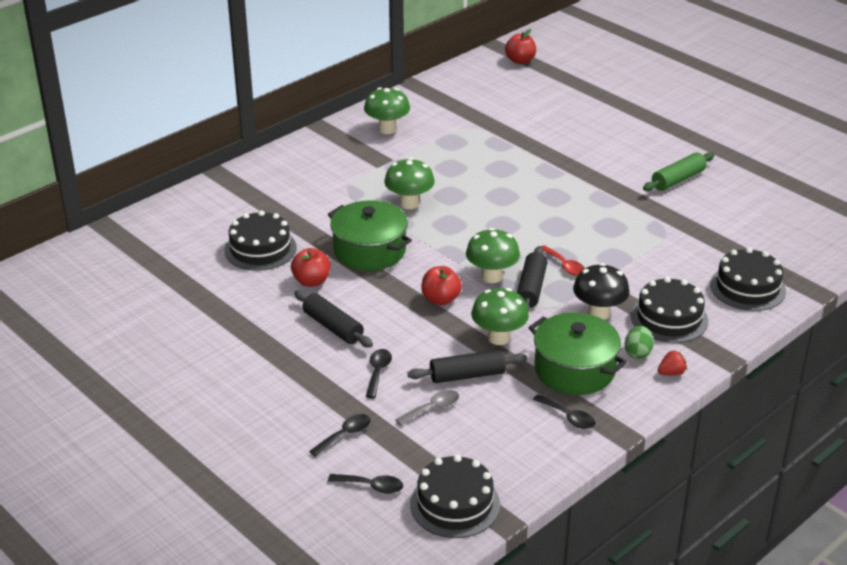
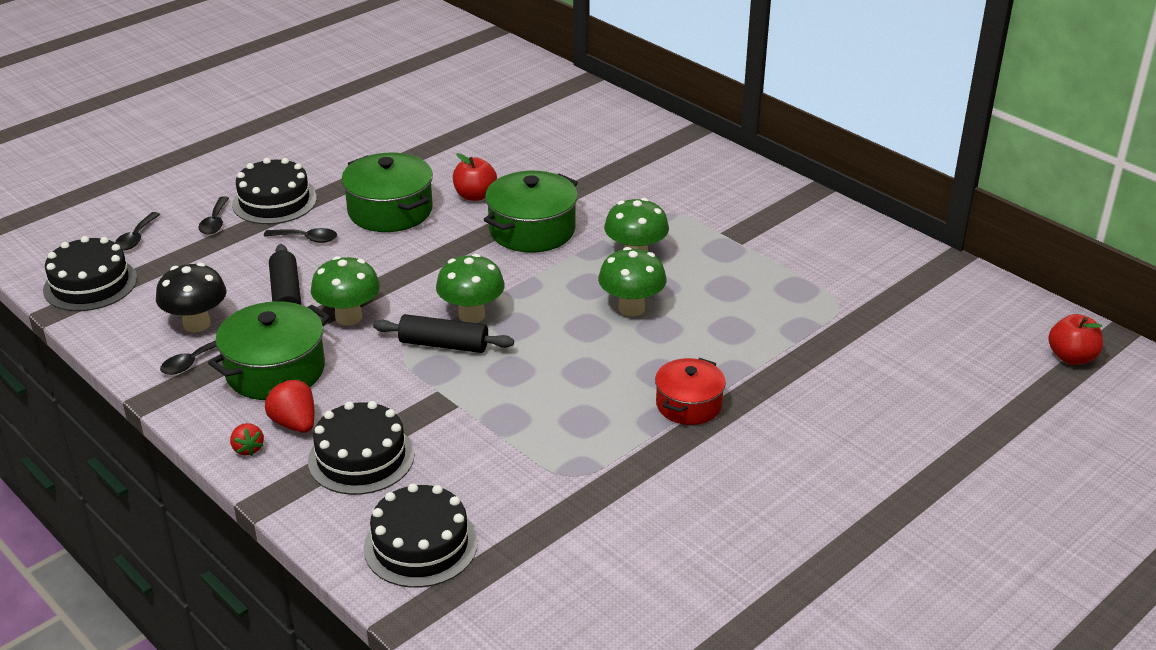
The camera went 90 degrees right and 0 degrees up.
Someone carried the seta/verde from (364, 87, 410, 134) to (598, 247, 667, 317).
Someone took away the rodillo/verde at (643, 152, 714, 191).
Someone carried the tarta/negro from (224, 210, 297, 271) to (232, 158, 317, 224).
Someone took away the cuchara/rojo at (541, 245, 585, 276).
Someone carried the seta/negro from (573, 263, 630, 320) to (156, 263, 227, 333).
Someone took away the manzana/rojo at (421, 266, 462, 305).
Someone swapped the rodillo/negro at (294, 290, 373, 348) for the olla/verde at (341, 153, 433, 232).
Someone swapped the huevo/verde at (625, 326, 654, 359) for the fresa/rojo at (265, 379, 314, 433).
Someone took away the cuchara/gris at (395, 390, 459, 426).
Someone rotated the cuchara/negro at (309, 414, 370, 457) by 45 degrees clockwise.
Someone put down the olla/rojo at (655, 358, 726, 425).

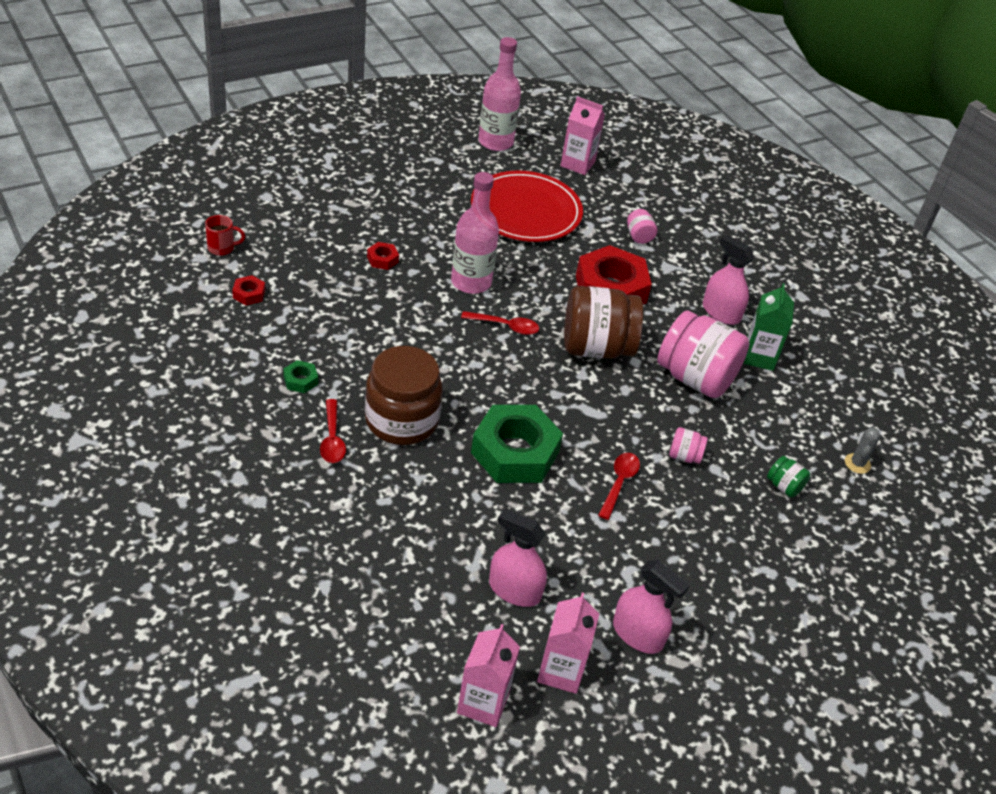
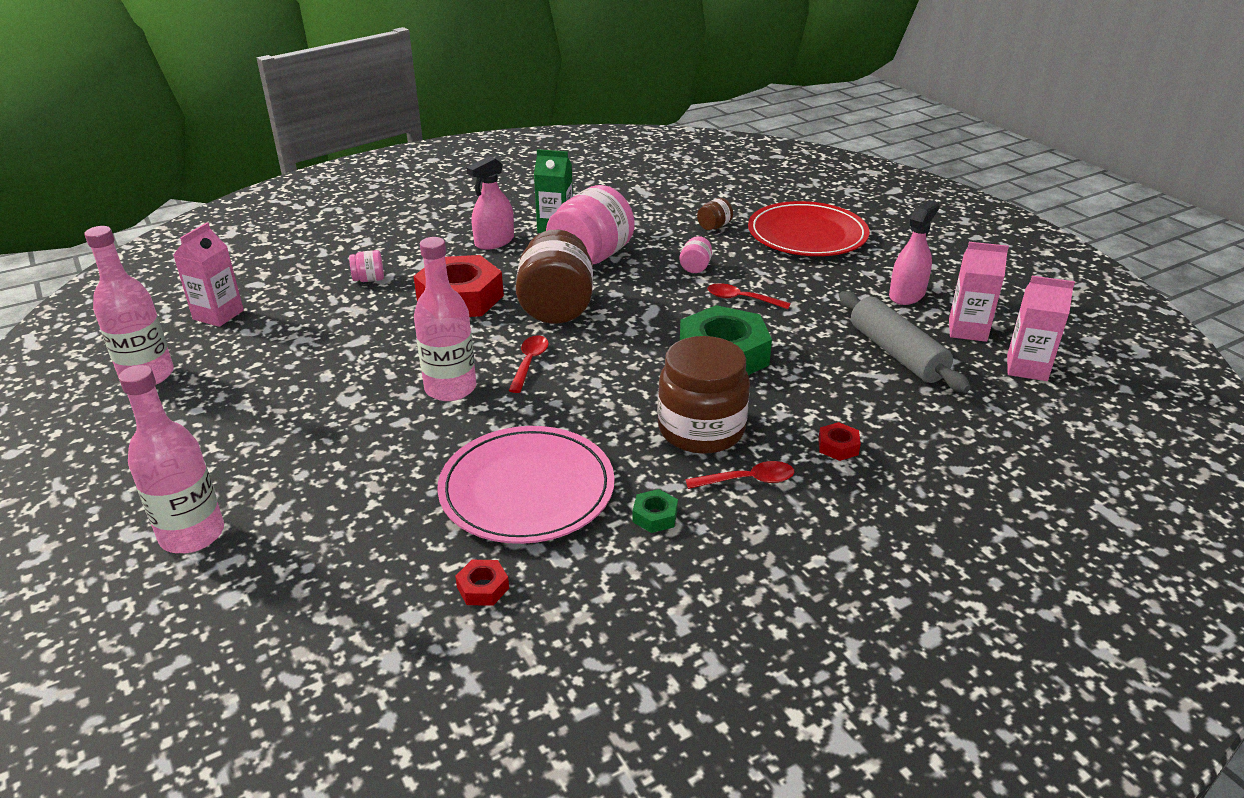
The camera went 85 degrees left and 10 degrees down.
Someone carried the plato/rojo from (471, 171, 583, 242) to (748, 201, 869, 256).
Someone took away the taza/rojo at (205, 215, 245, 256).
Someone carried the tuerca/rojo from (367, 242, 399, 270) to (818, 422, 861, 461).
Someone took away the cactus/gris at (845, 427, 880, 474).
Someone repainted the tarro/verde at (767, 456, 810, 497), which became the tarro/marrón at (697, 198, 733, 230).
Someone swapped the pulverizador/rosa at (489, 509, 547, 607) for the rodillo/gris at (839, 291, 971, 393).
Someone put down the botella/rosa at (119, 365, 224, 553).
Someone put down the plato/rosa at (437, 426, 615, 544).

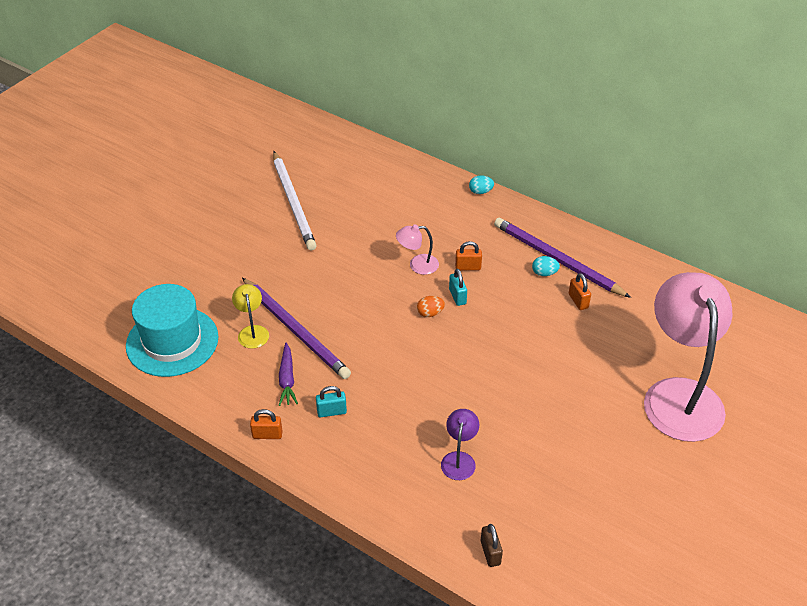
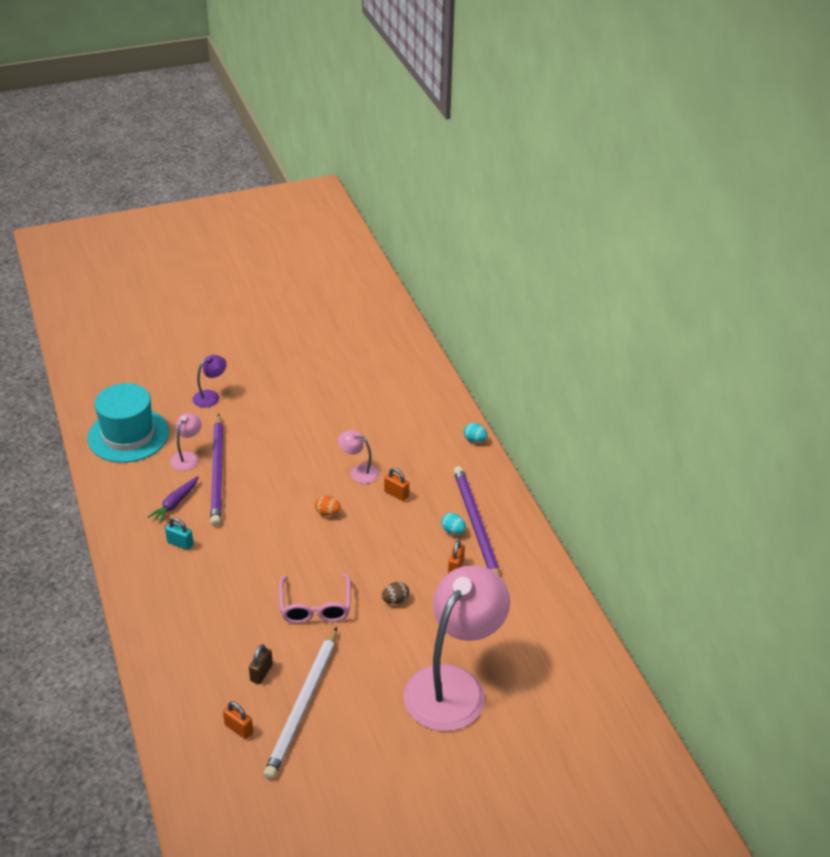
The camera went 35 degrees right and 5 degrees down.
Someone carried the lápiz/blanco from (273, 151, 317, 251) to (263, 627, 337, 780).
Someone took away the candado/turquesa at (449, 269, 467, 306).
Someone repainted the lámpara/amarillo at (232, 284, 269, 349), which became the lámpara/rosa at (170, 413, 202, 471).
Someone carried the candado/naranja from (250, 409, 283, 439) to (223, 701, 253, 739).
Someone carried the lámpara/morado from (441, 409, 479, 480) to (192, 355, 227, 408).
Someone carried the candado/marrón from (481, 524, 503, 567) to (249, 644, 273, 684).
Someone put down the gafas/rosa at (279, 573, 351, 623).
Someone put down the huevo/marrón at (382, 582, 409, 604).

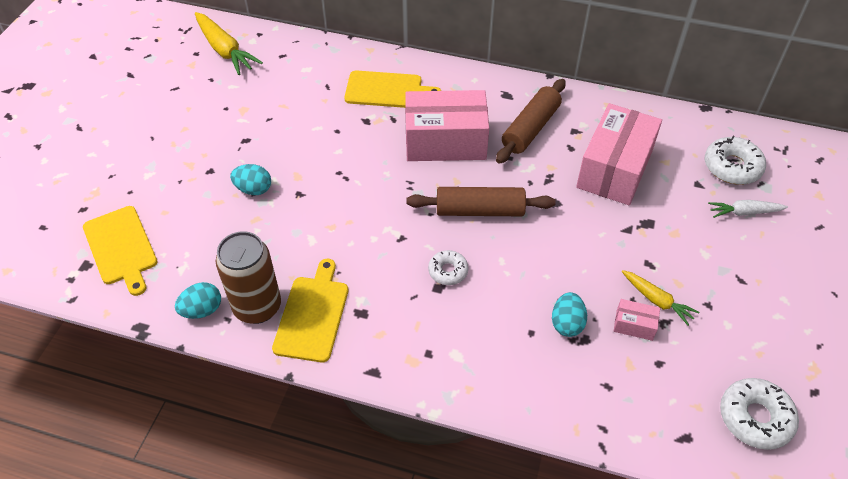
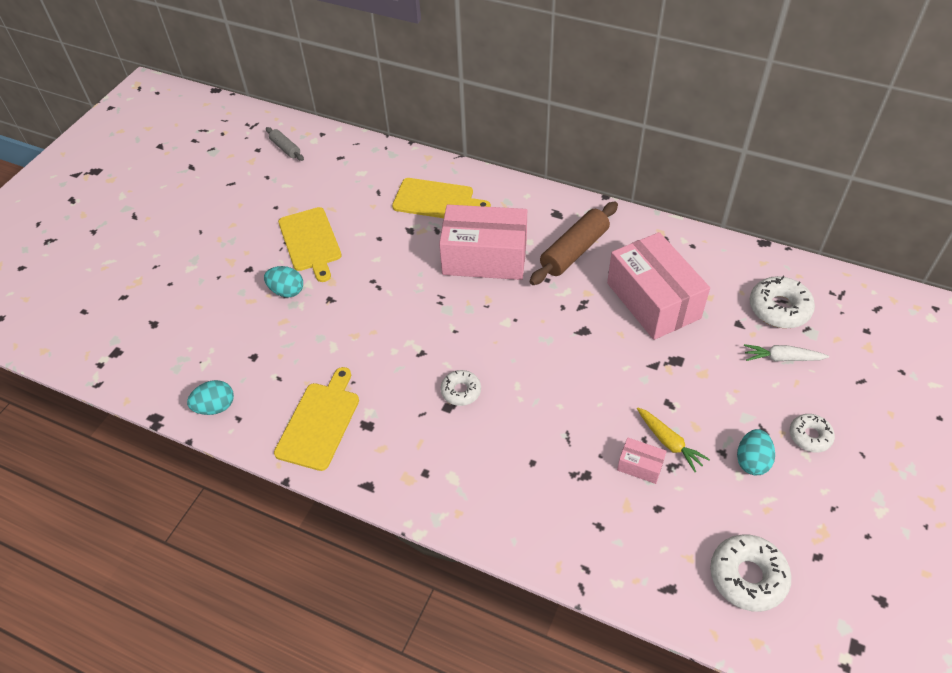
The camera went 10 degrees right and 0 degrees up.
Someone swapped the zanahoria/amarillo at (195, 12, 263, 75) for the rodillo/gris at (266, 127, 304, 161).
Someone rotated the caja/rosa at (576, 103, 662, 205) by 60 degrees counterclockwise.
Someone took away the rodillo/marrón at (406, 187, 556, 216).
Someone carried the tabla de cortar/amarillo from (83, 206, 157, 296) to (278, 207, 342, 282).
Someone took away the lata/marrón at (216, 231, 281, 324).
Someone carried the huevo/turquesa from (552, 292, 587, 337) to (737, 429, 775, 475).
Someone put down the rosquilla/blanco at (790, 414, 835, 453).

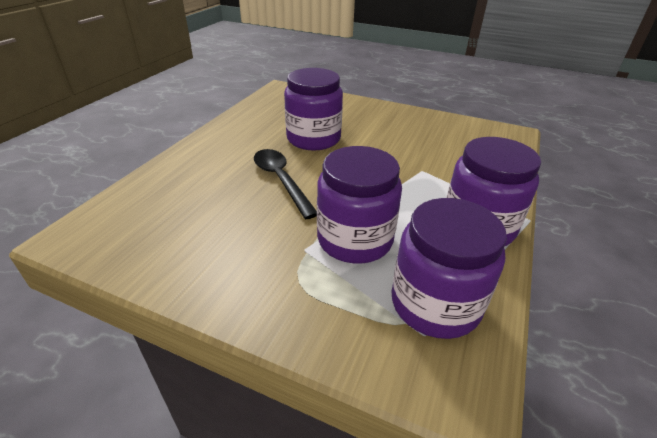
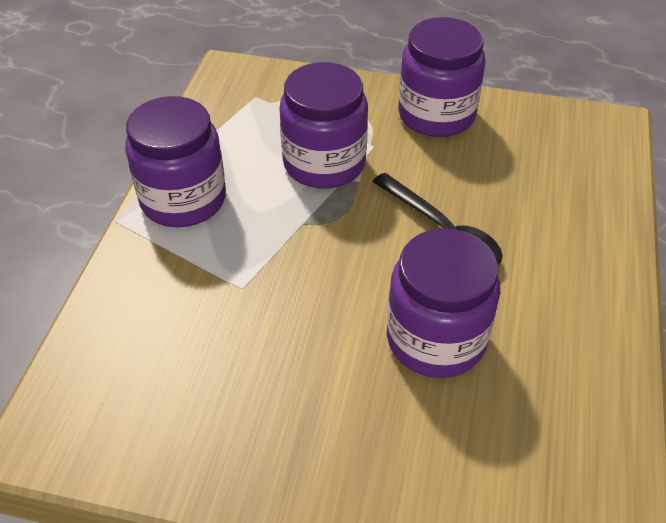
The camera went 170 degrees right and 10 degrees up.
Someone carried the tarro/morado from (391, 198, 507, 339) to (398, 17, 485, 137).

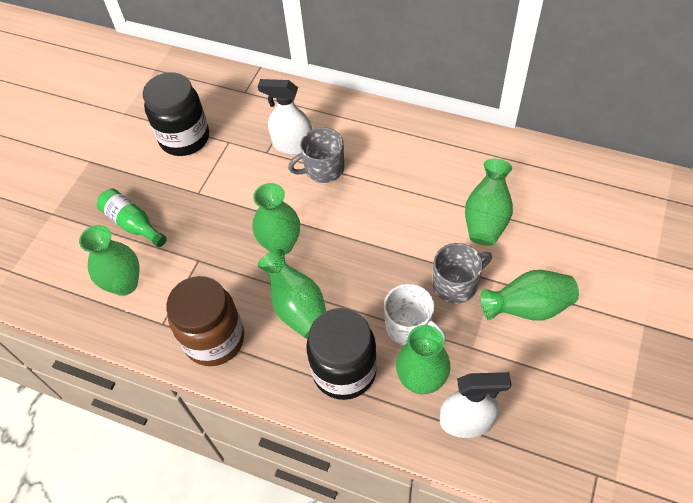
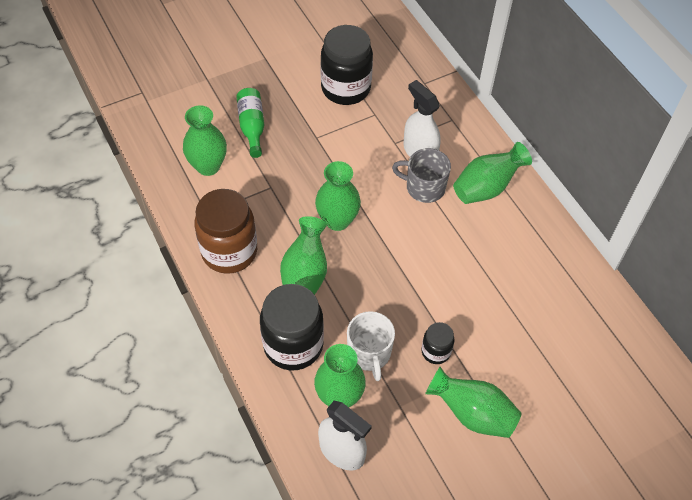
The camera went 35 degrees right and 0 degrees up.
Someone carried the florero/verde from (465, 158, 513, 246) to (453, 142, 532, 204).
Someone swapped the taza/gris at (433, 243, 492, 304) for the tarro/negro at (421, 322, 455, 364).

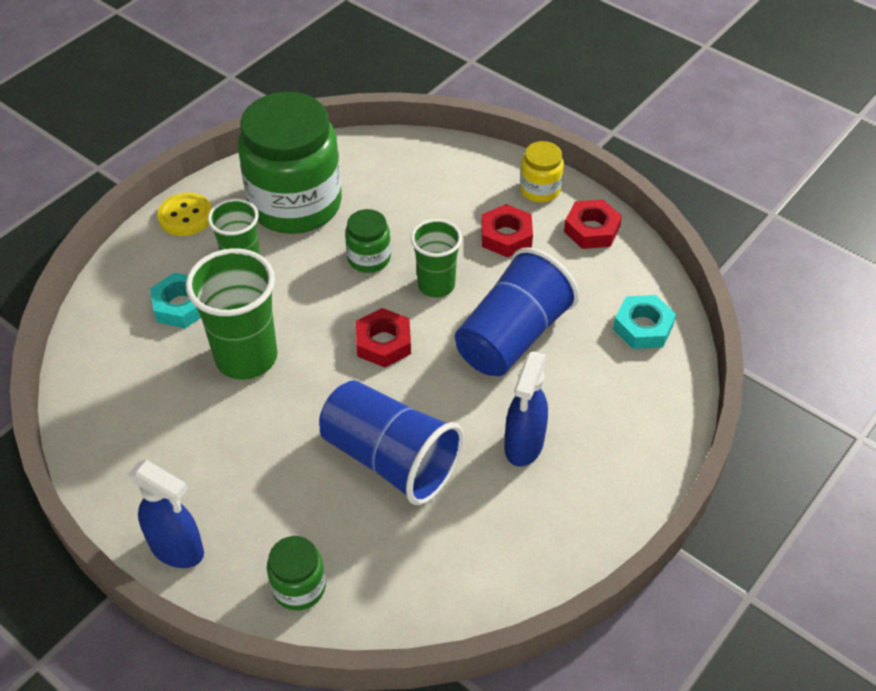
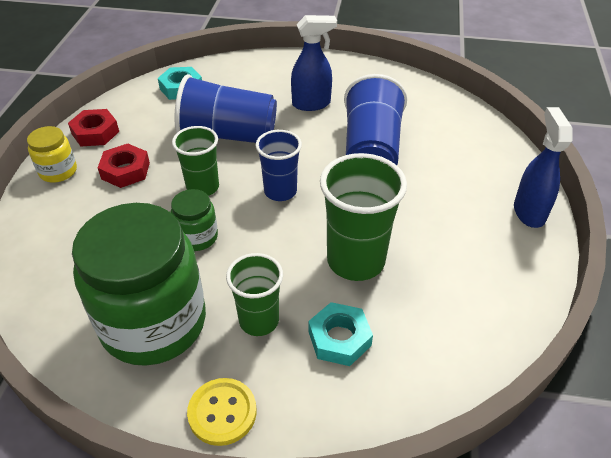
The camera went 120 degrees left and 5 degrees down.
Someone swapped the tuerca/rojo at (356, 308, 411, 368) for the vaso/azul at (256, 130, 302, 201).
Someone took away the tarro/verde at (267, 536, 326, 610).

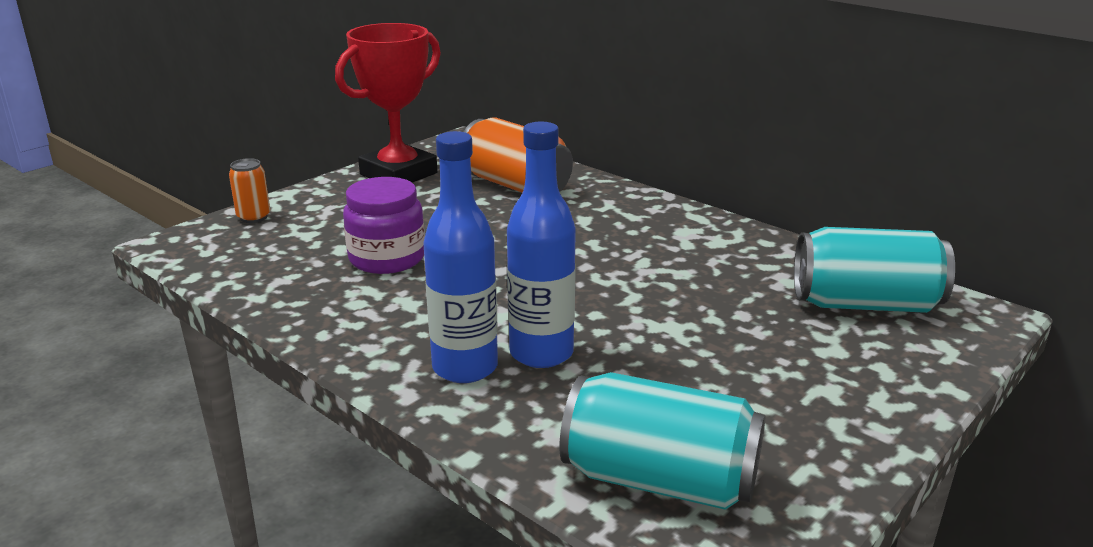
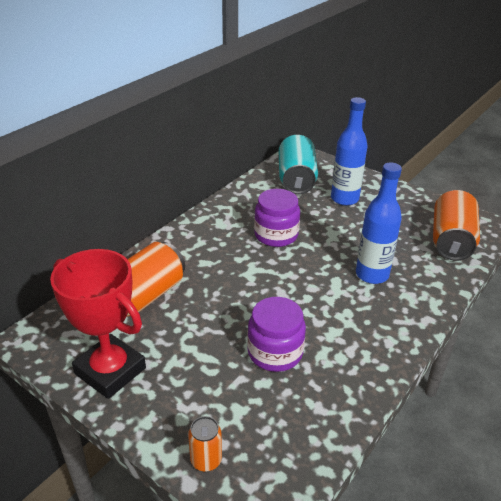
The camera went 95 degrees left and 10 degrees up.
Someone carried the botella/azul from (423, 131, 498, 383) to (331, 97, 368, 206).
Someone repainted the lata/turquesa at (560, 372, 765, 510), which became the lata/naranja at (433, 190, 480, 261).
Someone put down the tarro/morado at (254, 189, 300, 247).

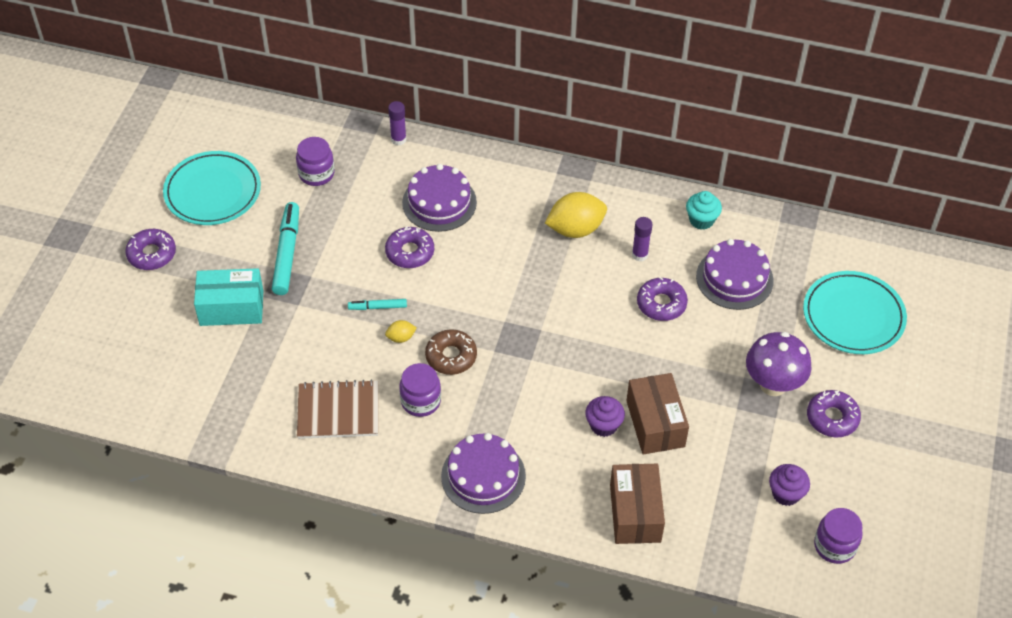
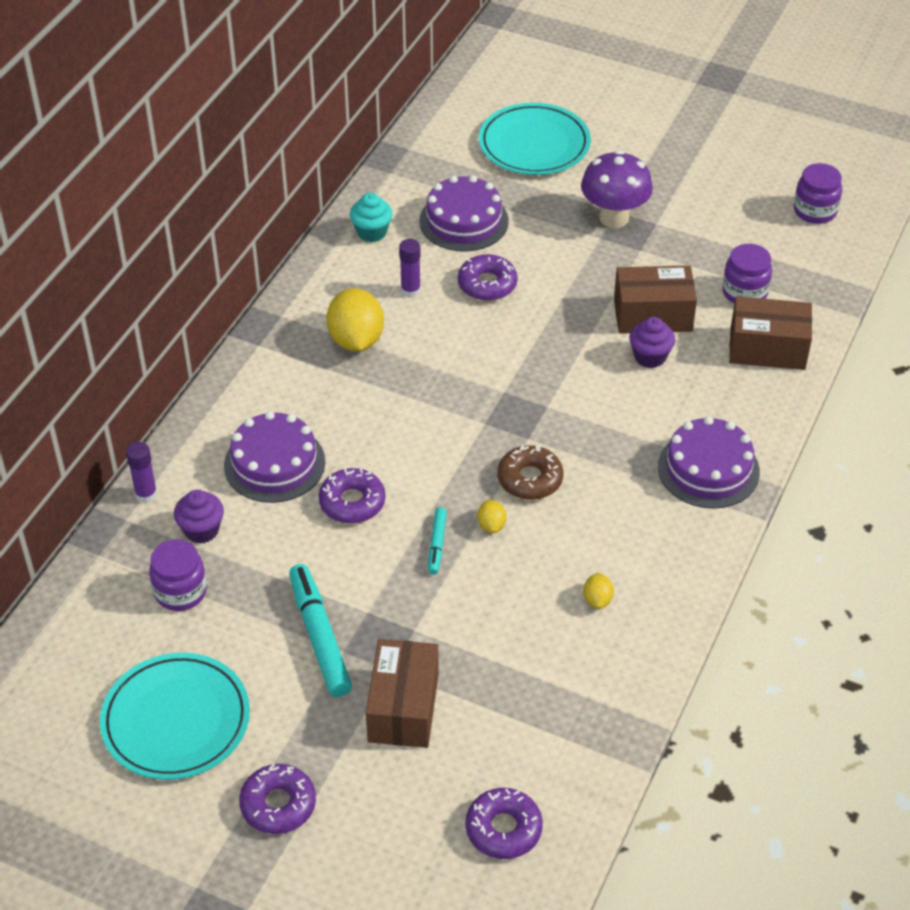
The camera went 80 degrees left and 5 degrees down.
Someone rotated the rotulador/turquesa at (272, 202, 299, 295) by 60 degrees clockwise.
Someone repainted the caja/turquesa at (194, 268, 263, 326), which became the caja/marrón at (366, 639, 439, 748).
Someone carried the tarro/morado from (399, 363, 441, 417) to (722, 244, 772, 303).
Someone swapped the cuaderno/marrón at (297, 379, 378, 439) for the limón/amarillo at (583, 573, 614, 609).
Someone carried the rosquilla/morado from (807, 390, 861, 438) to (465, 788, 543, 859).
Someone carried the magdalena/morado from (769, 464, 810, 506) to (174, 490, 224, 543).

